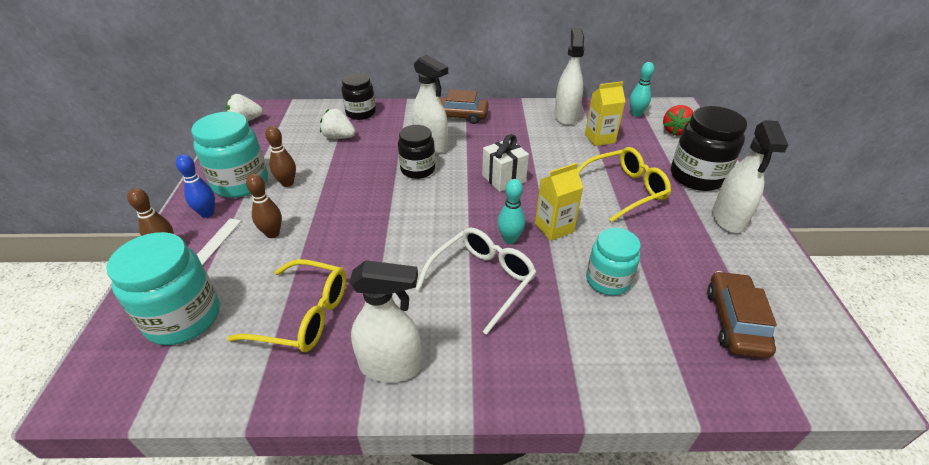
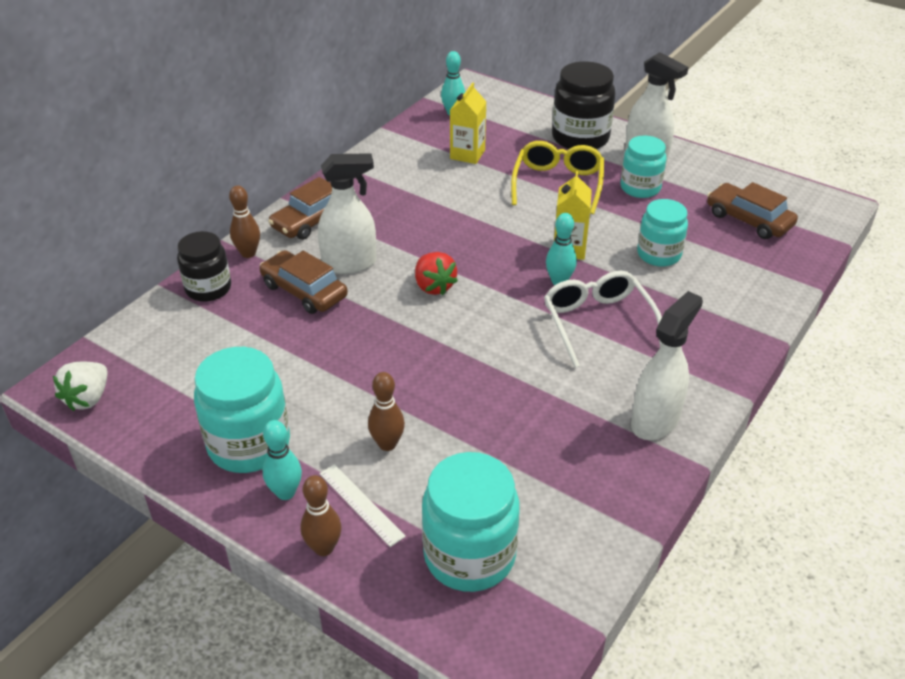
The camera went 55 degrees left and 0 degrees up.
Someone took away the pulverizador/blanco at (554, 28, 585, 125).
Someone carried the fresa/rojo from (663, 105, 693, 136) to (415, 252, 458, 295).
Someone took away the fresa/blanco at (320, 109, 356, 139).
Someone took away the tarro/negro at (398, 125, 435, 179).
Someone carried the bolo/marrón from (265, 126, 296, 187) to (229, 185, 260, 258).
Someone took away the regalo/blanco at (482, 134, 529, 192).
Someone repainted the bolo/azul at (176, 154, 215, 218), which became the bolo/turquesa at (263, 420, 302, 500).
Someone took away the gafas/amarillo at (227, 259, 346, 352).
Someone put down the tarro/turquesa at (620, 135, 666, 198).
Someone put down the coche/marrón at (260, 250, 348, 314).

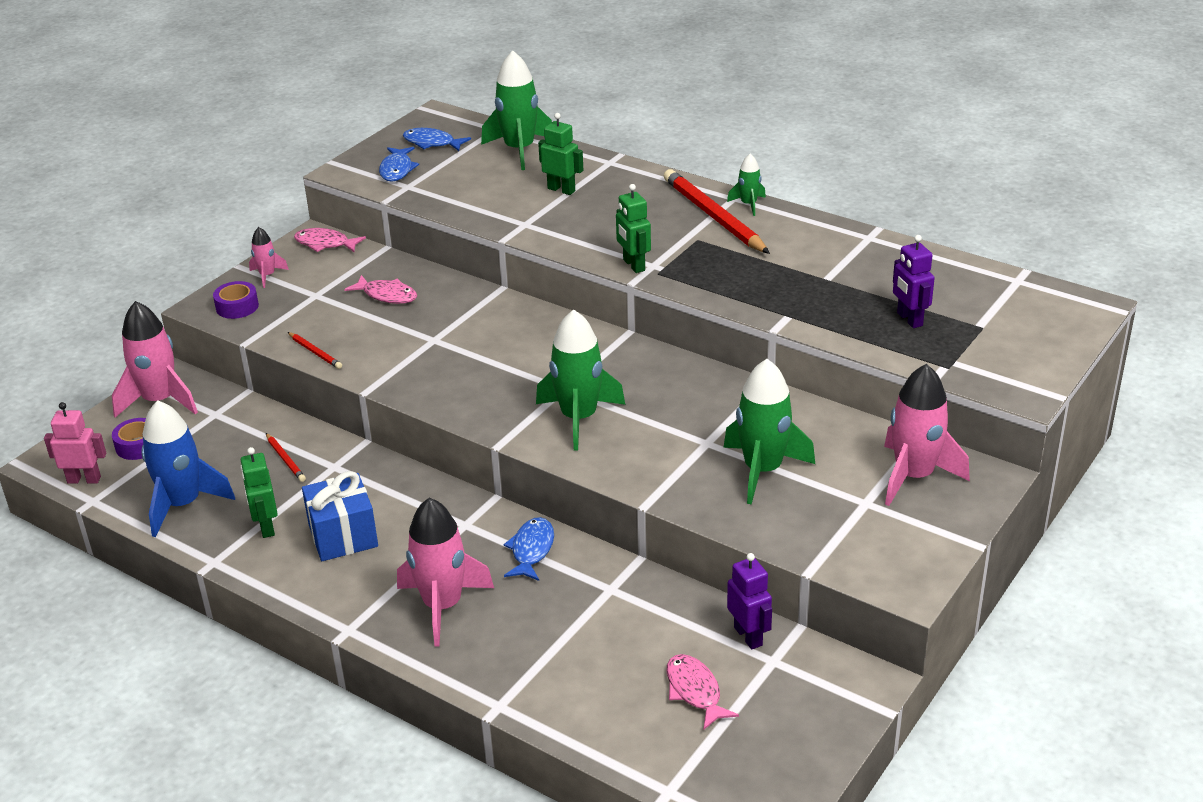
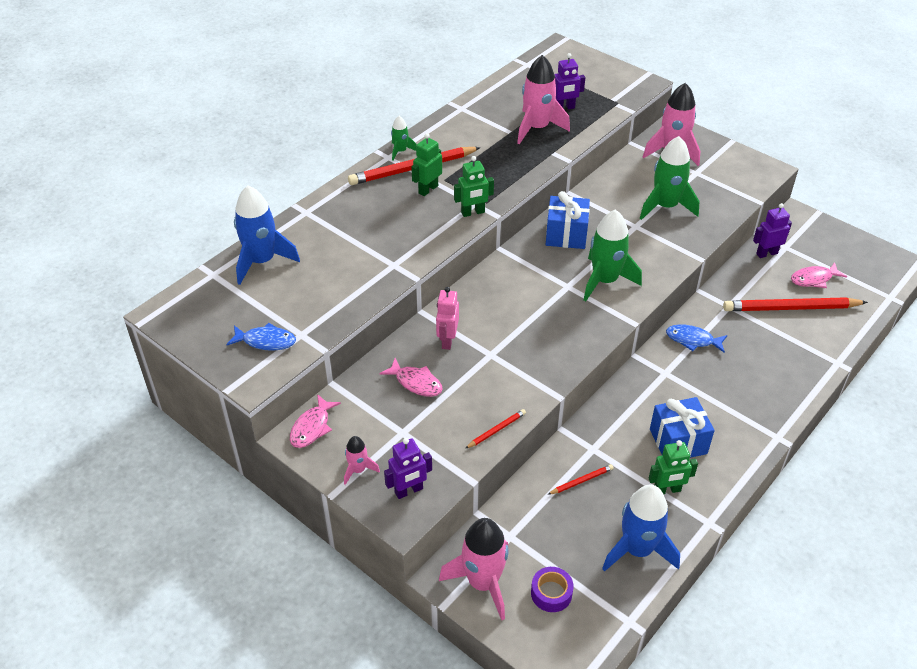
The camera went 85 degrees left and 10 degrees up.
Someone repainted the cohete/verde at (481, 51, 552, 170), which became the cohete/azul at (234, 186, 300, 285).
Someone carried the robot/verde from (538, 113, 583, 195) to (411, 133, 442, 196).
Someone took away the pez/azul at (403, 128, 471, 151).
Someone rotated the pez/rosa at (344, 275, 417, 304) by 90 degrees clockwise.
Someone swapped the cinta adhesiva/morado at (213, 281, 259, 319) for the robot/morado at (384, 438, 432, 499).
Someone carried the robot/rosa from (44, 402, 107, 484) to (436, 287, 459, 350).
Someone carried the cohete/rosa from (397, 498, 494, 646) to (517, 55, 570, 144).
Someone put down the regalo/azul at (546, 191, 590, 249).
Someone put down the lápiz/rojo at (723, 297, 868, 311).

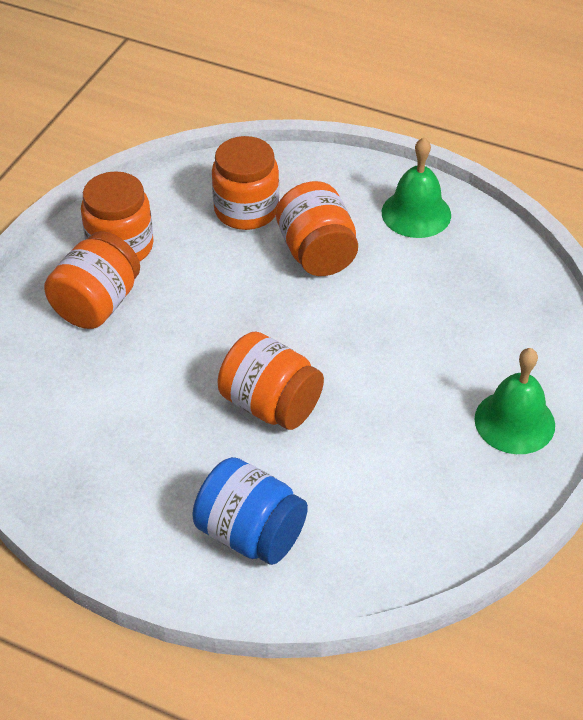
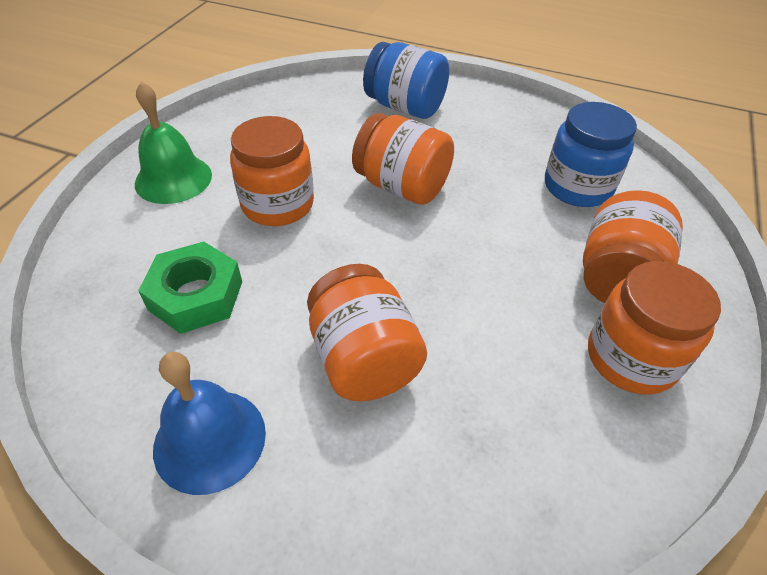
The camera went 175 degrees right and 0 degrees up.
Someone carried the tarro/naranja from (212, 136, 279, 230) to (230, 116, 314, 226).
Someone repainted the campana/verde at (382, 137, 451, 238), which became the campana/azul at (153, 352, 266, 495).
Someone put down the tarro/azul at (545, 102, 637, 207).
Someone put down the tuerca/verde at (138, 242, 242, 334).

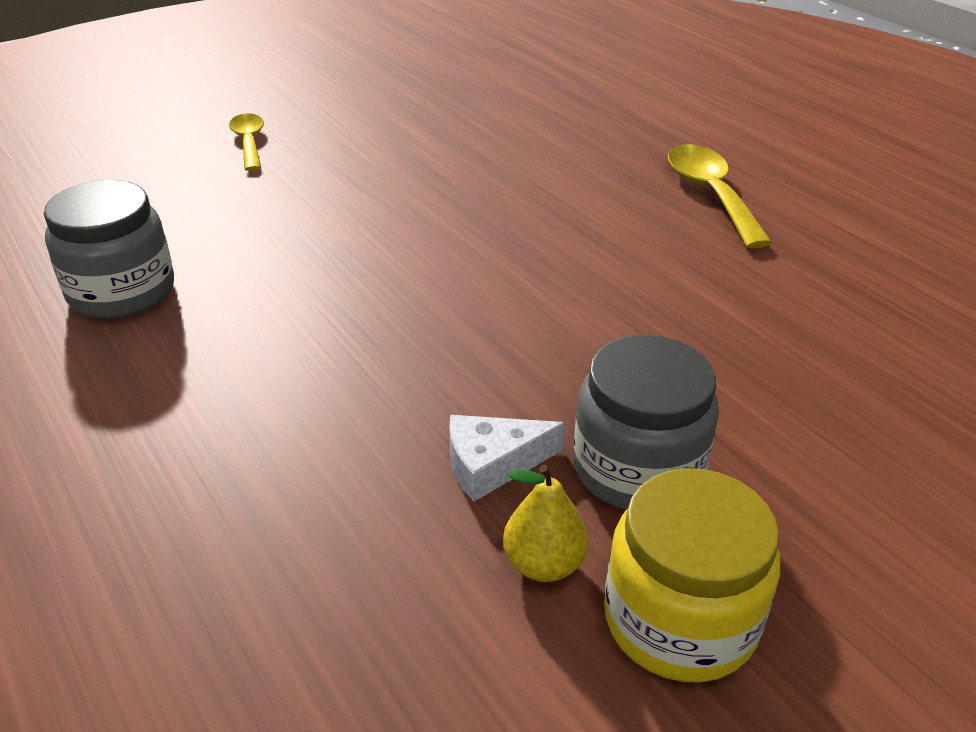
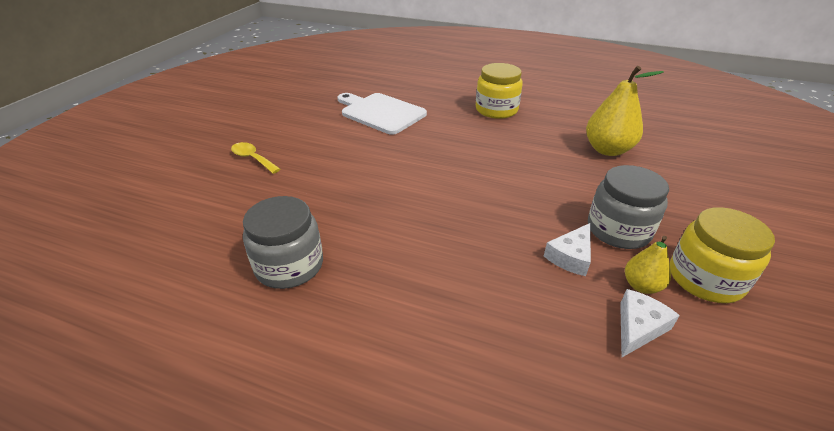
The camera went 35 degrees left and 0 degrees up.
Someone swapped the cuchara/amarillo at (668, 144, 772, 249) for the tarro/amarillo at (476, 63, 523, 119).
Someone put down the pera/amarillo at (586, 66, 664, 156).
Someone put down the tabla de cortar/blanco at (337, 93, 427, 135).
Someone put down the queso/blanco at (620, 289, 680, 357).

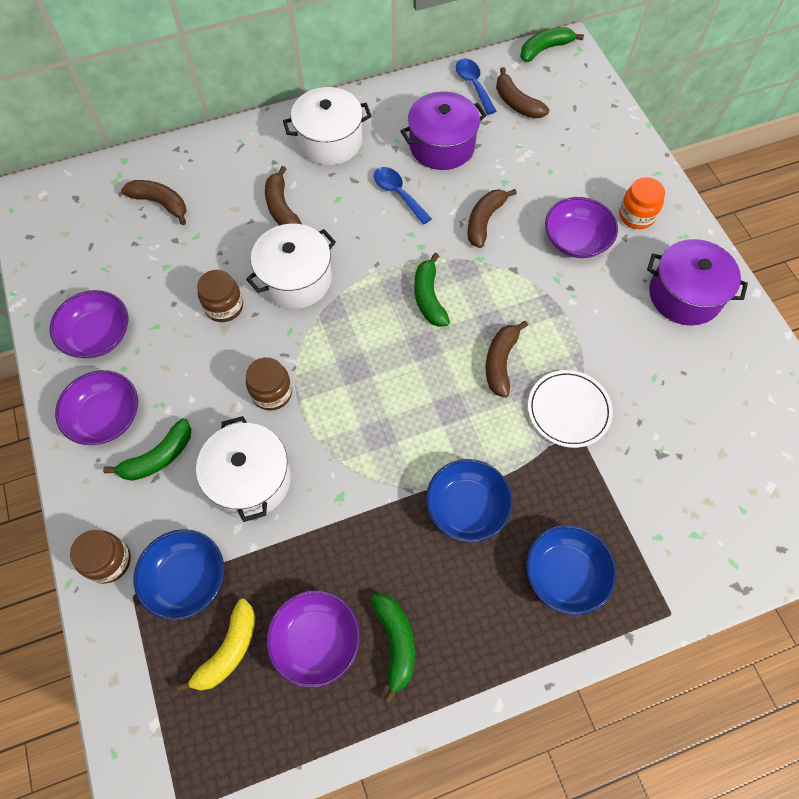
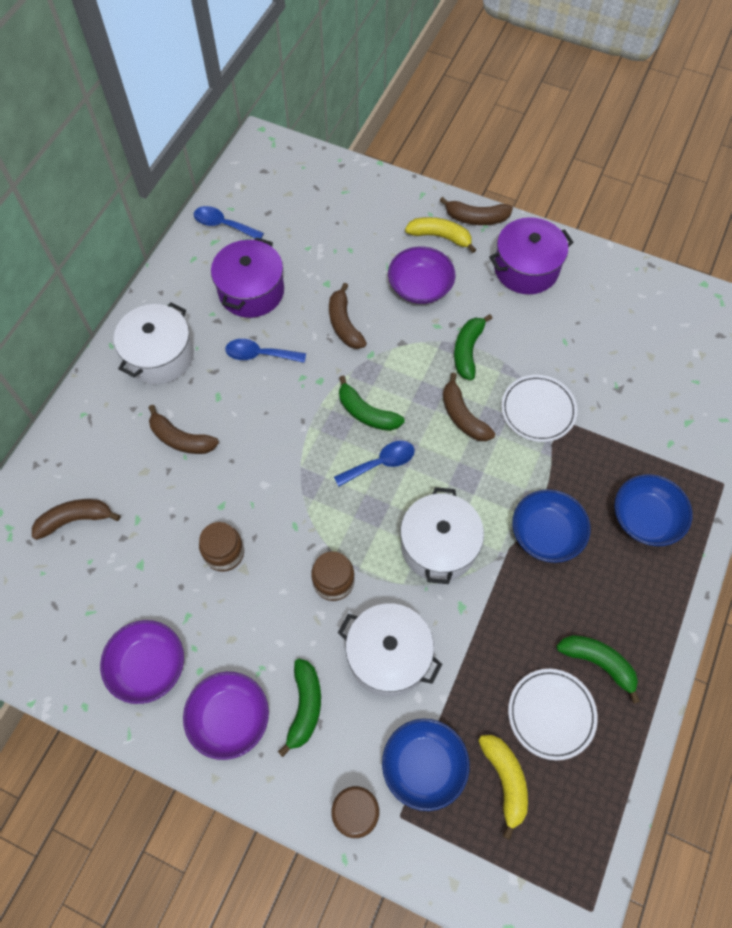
The camera went 45 degrees left and 0 degrees up.
Someone carried the plátano/verde from (520, 27, 584, 62) to (454, 314, 493, 380).
Someone carried the plátano/marrón from (496, 67, 549, 119) to (440, 197, 513, 225).
Someone swapped the tarro/naranja at (619, 177, 665, 229) for the plátano/amarillo at (405, 217, 476, 253).
Someone carried the olla/blanco from (246, 224, 336, 309) to (400, 487, 484, 584).
Someone swapped the cuenco/morado at (266, 590, 360, 688) for the plato/blanco at (508, 669, 598, 760).
Someone put down the cuchara/azul at (334, 441, 415, 487).

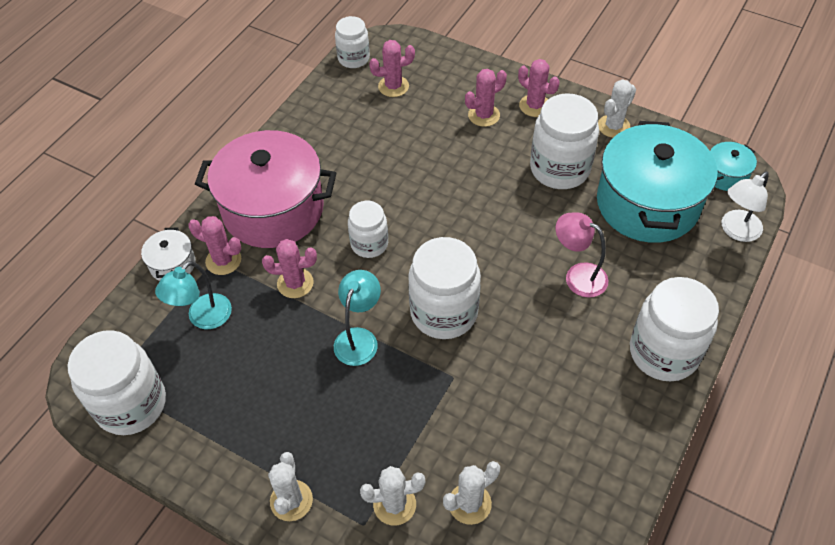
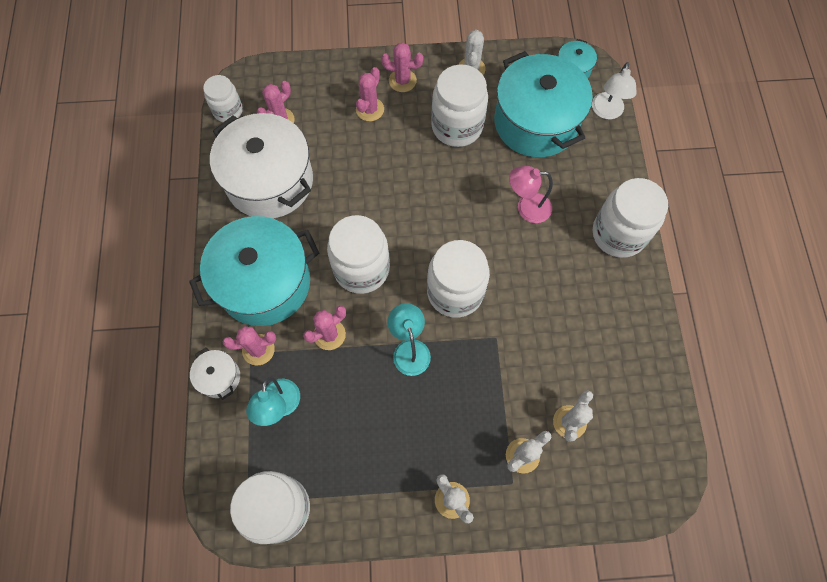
The camera went 35 degrees left and 15 degrees up.
Someone repainted the olla/rosa at (195, 130, 336, 248), which became the olla/turquesa at (189, 216, 319, 326).
Someone scaled the tarro/blanco at (348, 201, 388, 258) by 1.69.
Someone put down the olla/blanco at (210, 113, 313, 218).

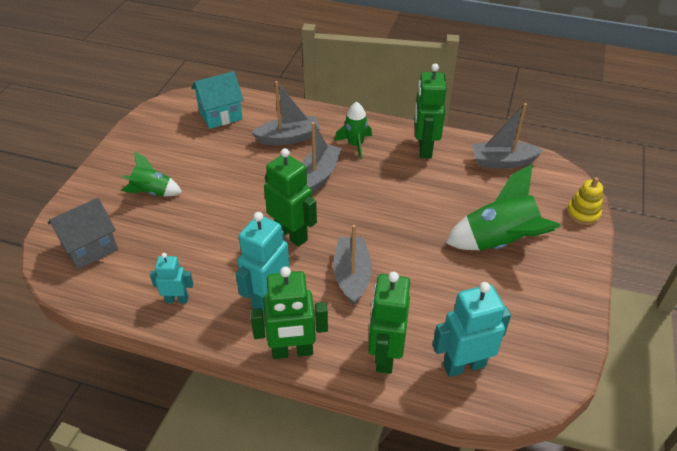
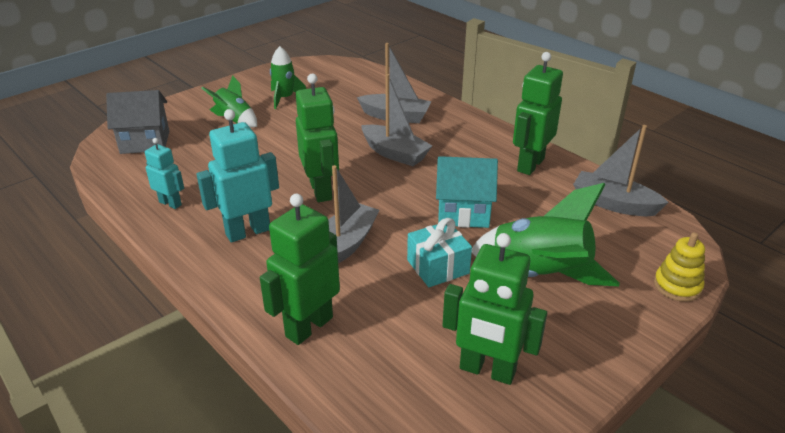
The camera went 30 degrees right and 10 degrees down.
Someone carried the casa/turquesa from (191, 71, 244, 129) to (436, 156, 498, 228).
Someone carried the cohete/verde from (335, 102, 372, 159) to (270, 46, 306, 109).
Someone rotated the barco/gris at (302, 122, 342, 193) by 75 degrees clockwise.
Someone carried the robot/verde from (250, 266, 328, 359) to (442, 233, 547, 385).
Someone took away the robot/turquesa at (433, 282, 511, 377).
Someone put down the regalo/turquesa at (407, 218, 472, 287).

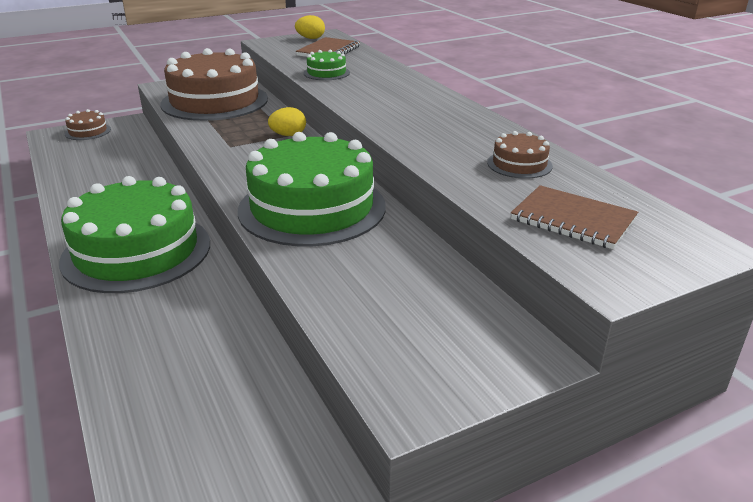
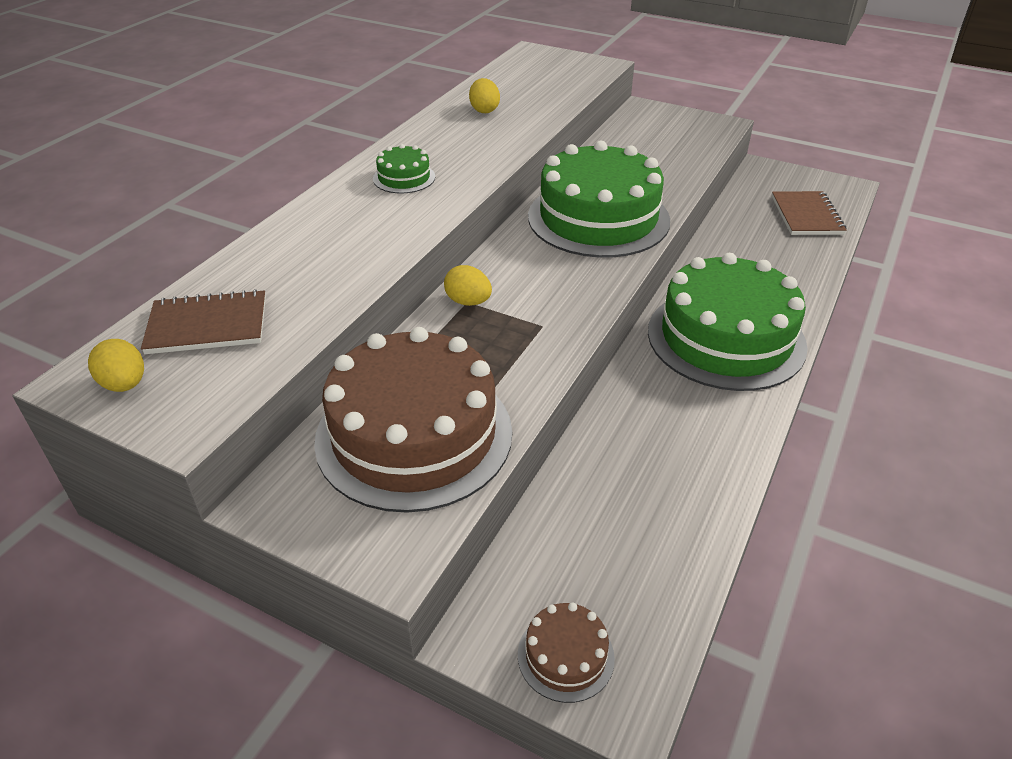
The camera went 125 degrees left and 10 degrees up.
Someone carried the tarta/verde from (303, 50, 350, 80) to (373, 144, 435, 193).
Someone swapped the tarta/marrón at (487, 131, 553, 178) for the huevo/amarillo at (469, 78, 500, 113).
Someone carried the cuaderno/marrón from (511, 185, 638, 249) to (772, 191, 847, 235).

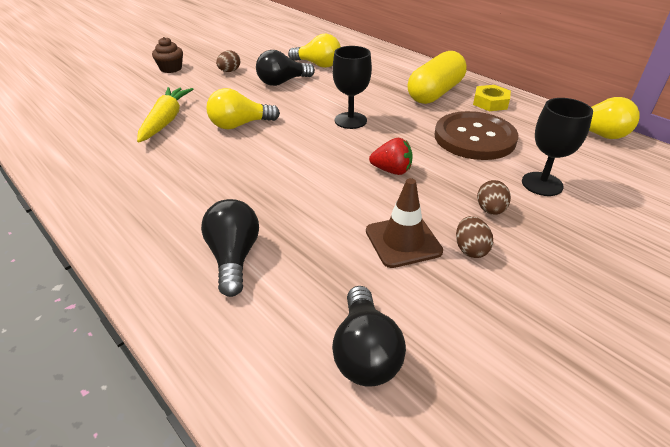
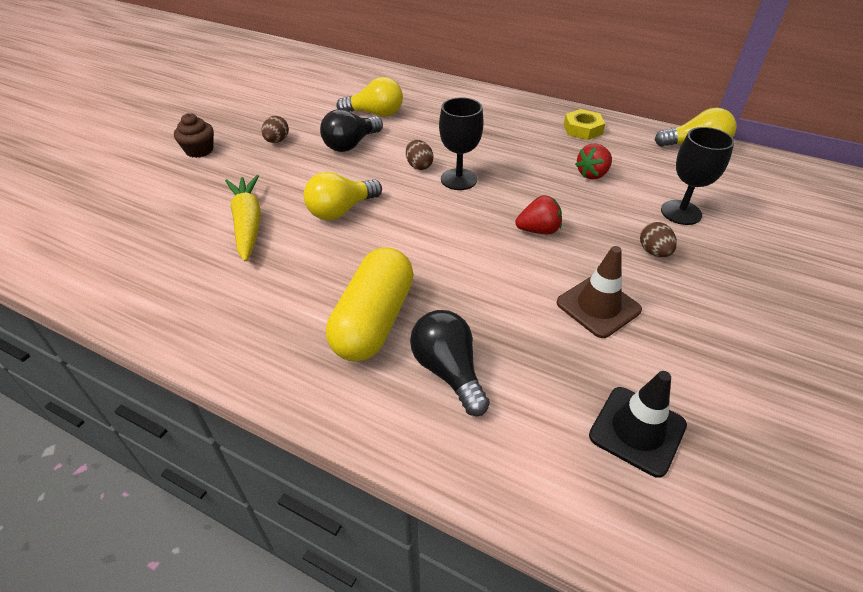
The camera went 20 degrees left and 5 degrees up.
Someone carried the cápsula/amarillo from (408, 51, 467, 104) to (326, 247, 414, 361).
Someone swapped the botón/marrón at (435, 111, 518, 160) for the fresa/rojo at (575, 143, 612, 180).
Someone carried the huevo/marrón from (456, 216, 493, 258) to (406, 140, 434, 170).
Someone swapped the bombilla/negro at (332, 286, 406, 387) for the cono de tráfico/negro at (589, 371, 687, 478).

